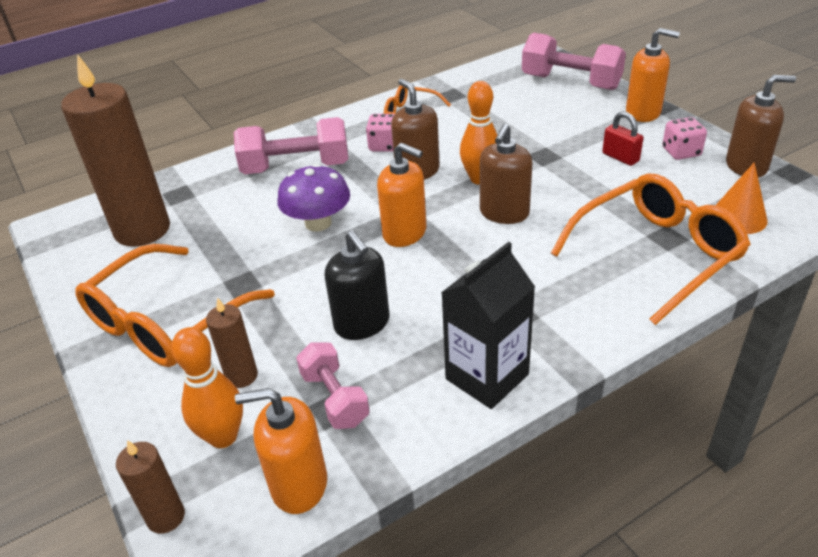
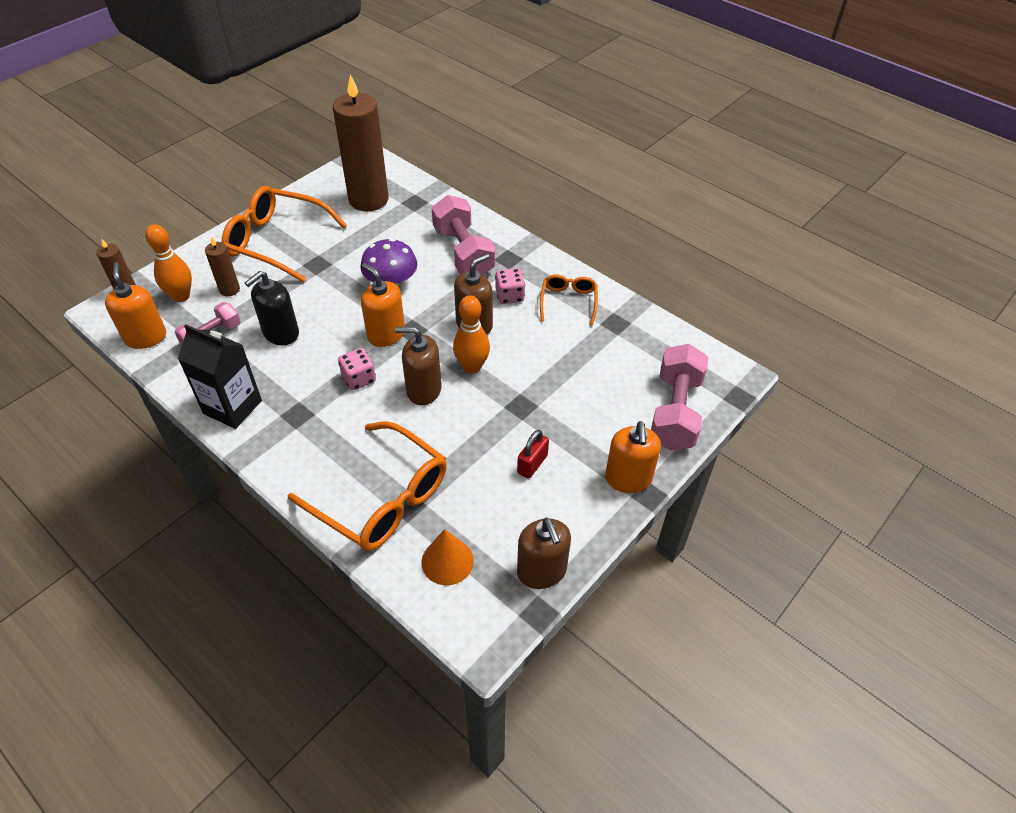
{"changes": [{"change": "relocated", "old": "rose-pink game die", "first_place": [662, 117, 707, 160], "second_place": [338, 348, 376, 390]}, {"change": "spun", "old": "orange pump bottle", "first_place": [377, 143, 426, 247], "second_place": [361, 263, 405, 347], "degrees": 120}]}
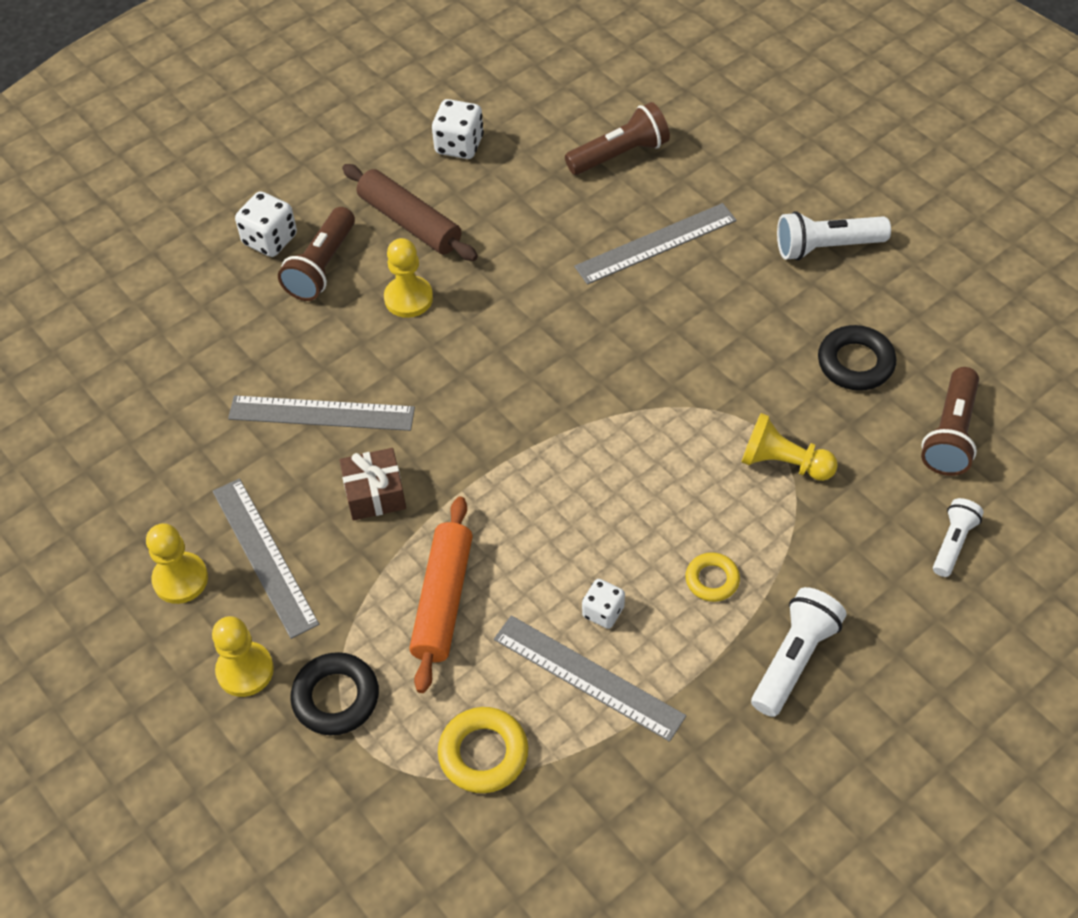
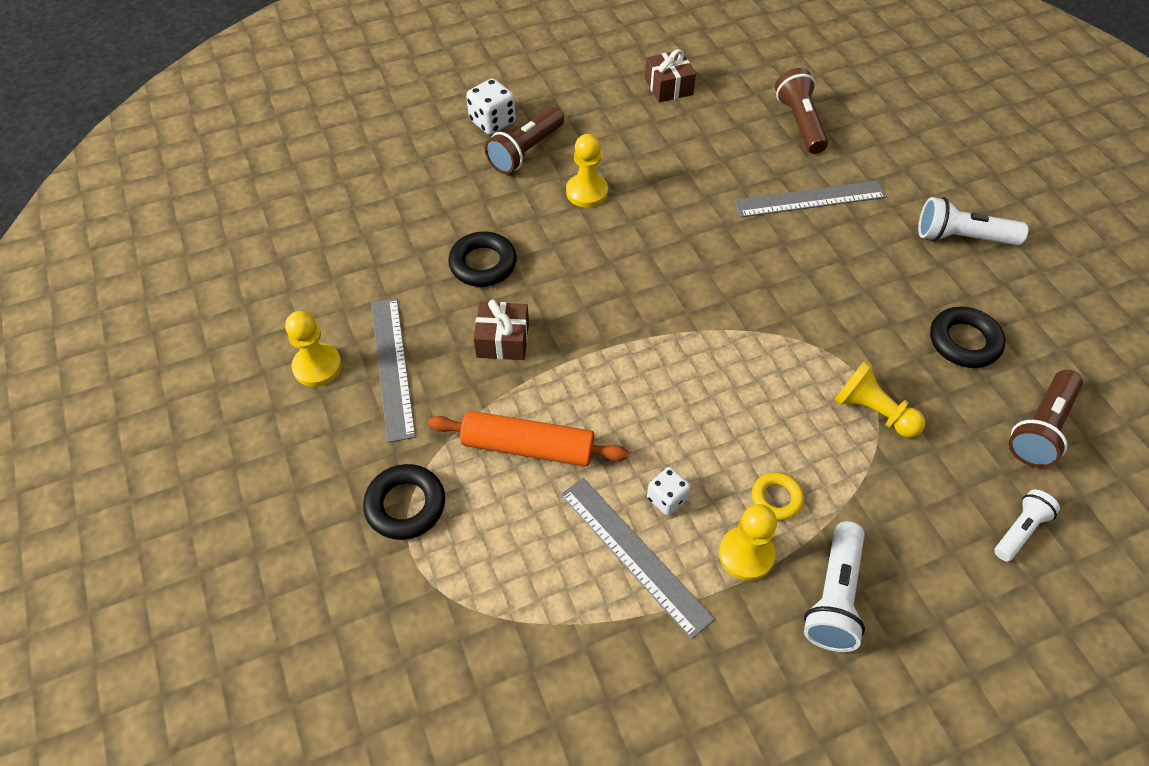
{"changes": [{"change": "missing", "old": "dark brown pastry roller", "first_place": [342, 164, 478, 261]}, {"change": "missing", "old": "bright yellow torus", "first_place": [438, 707, 528, 793]}, {"change": "relocated", "old": "bright yellow game pawn", "first_place": [212, 616, 274, 697], "second_place": [719, 504, 777, 581]}, {"change": "exchanged", "old": "gray straightedge", "new": "black torus", "first_place": [228, 395, 415, 431], "second_place": [448, 232, 517, 287]}, {"change": "exchanged", "old": "pure white game die", "new": "dark brown present", "first_place": [432, 99, 484, 159], "second_place": [645, 49, 696, 102]}, {"change": "spun", "old": "orange pastry roller", "first_place": [409, 497, 473, 693], "second_place": [428, 411, 629, 467], "degrees": 75}, {"change": "spun", "old": "dark brown flashlight", "first_place": [565, 102, 670, 175], "second_place": [775, 68, 828, 154], "degrees": -90}, {"change": "spun", "old": "pure white flashlight", "first_place": [751, 587, 847, 717], "second_place": [804, 521, 865, 652], "degrees": 150}]}
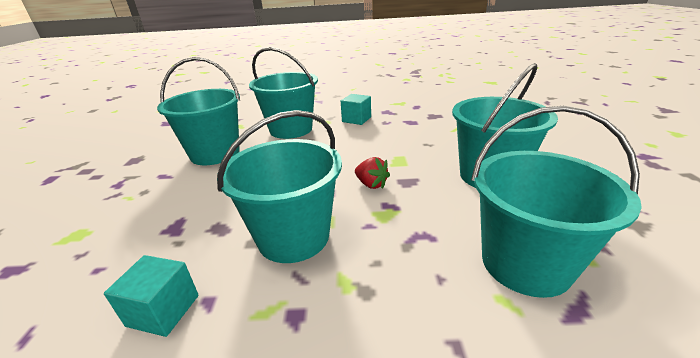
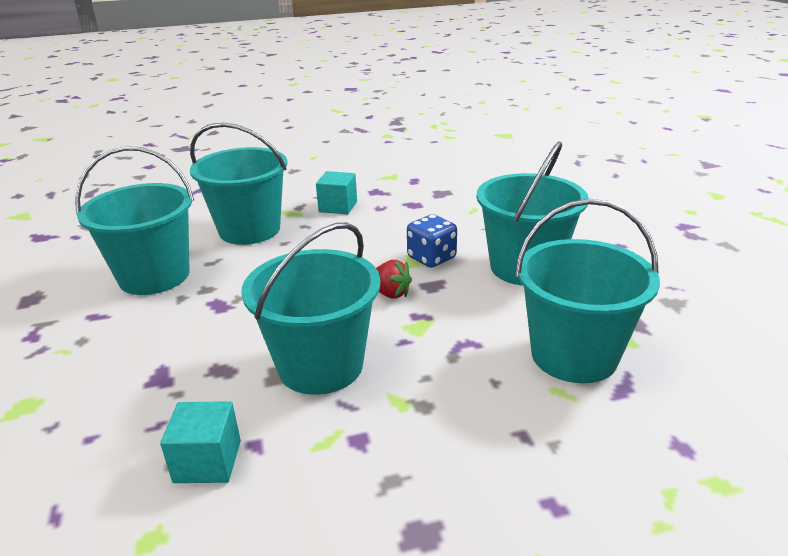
{"changes": [{"change": "appeared", "new": "blue game die", "second_place": [407, 214, 457, 268]}]}
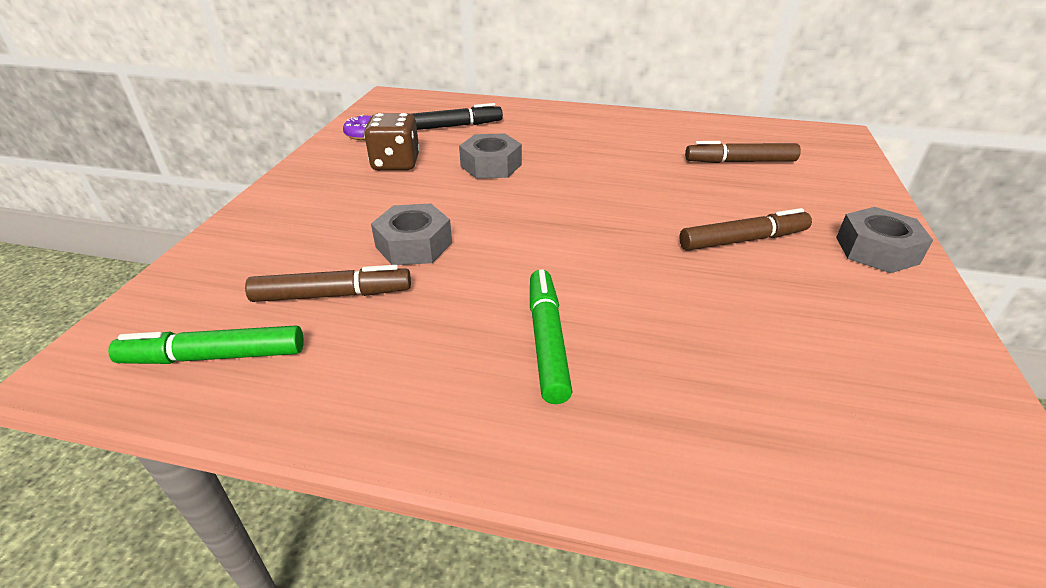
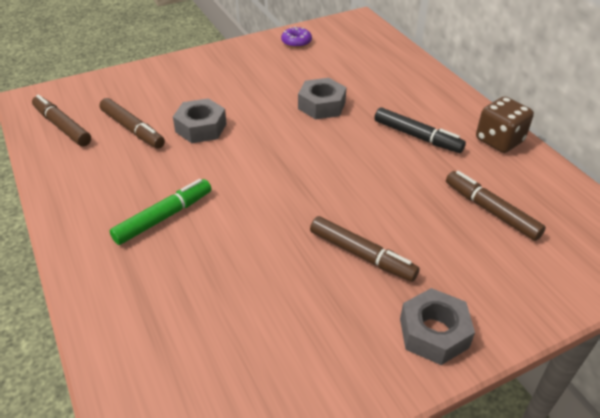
{"changes": [{"change": "relocated", "old": "dark brown game die", "first_place": [364, 113, 420, 170], "second_place": [476, 96, 534, 153]}, {"change": "relocated", "old": "black felt pen", "first_place": [412, 103, 503, 130], "second_place": [374, 107, 466, 153]}, {"change": "colour", "old": "emerald felt pen", "new": "dark brown felt pen", "first_place": [108, 325, 304, 364], "second_place": [32, 95, 91, 146]}]}
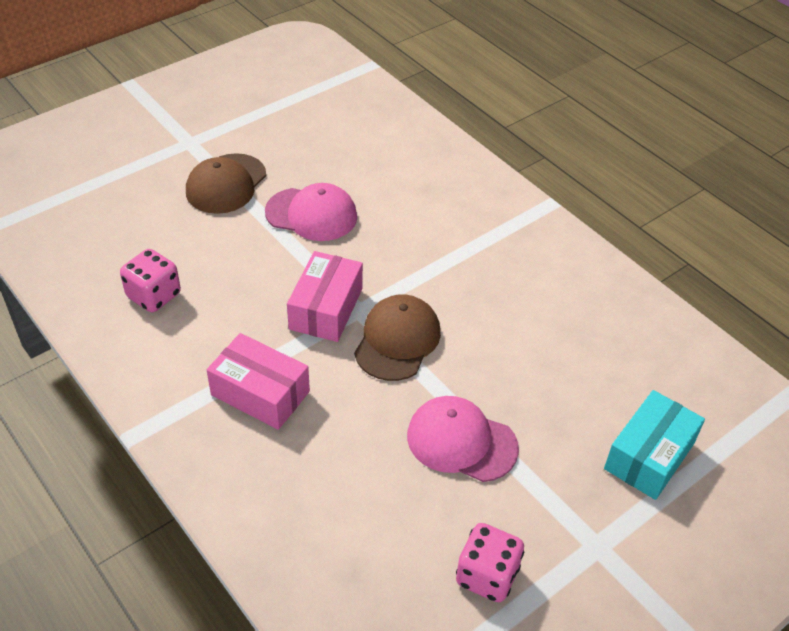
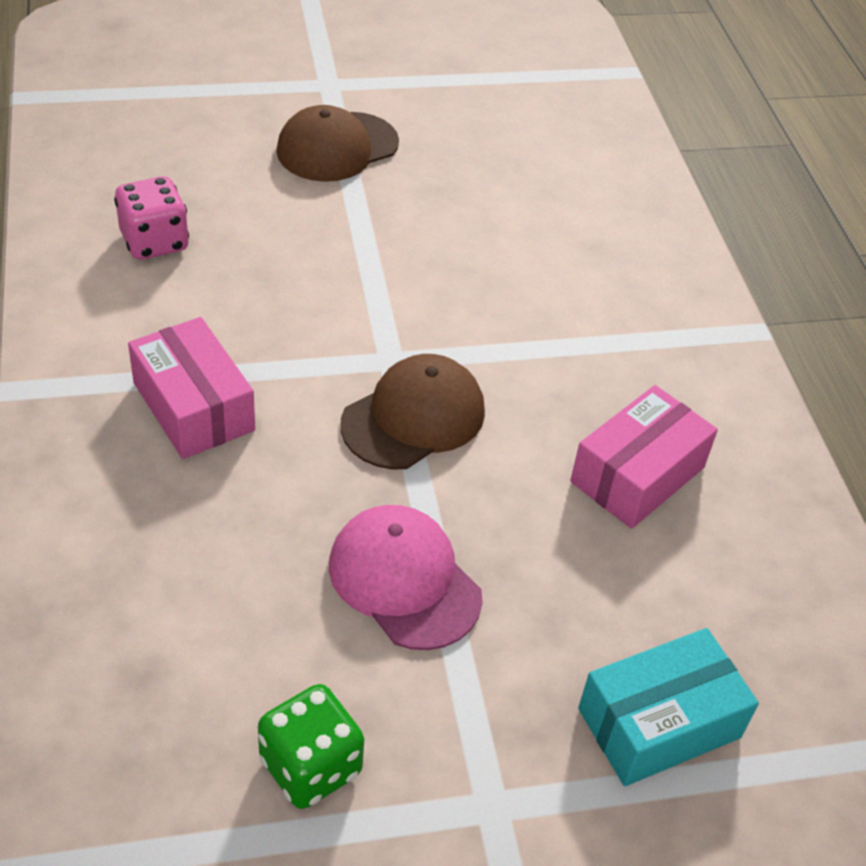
{"changes": [{"change": "missing", "old": "rose-pink peaked cap", "first_place": [265, 183, 357, 241]}, {"change": "relocated", "old": "rose-pink parcel", "first_place": [287, 251, 363, 342], "second_place": [570, 385, 718, 529]}, {"change": "colour", "old": "rose-pink game die", "new": "emerald game die", "first_place": [456, 523, 524, 602], "second_place": [258, 684, 364, 809]}]}
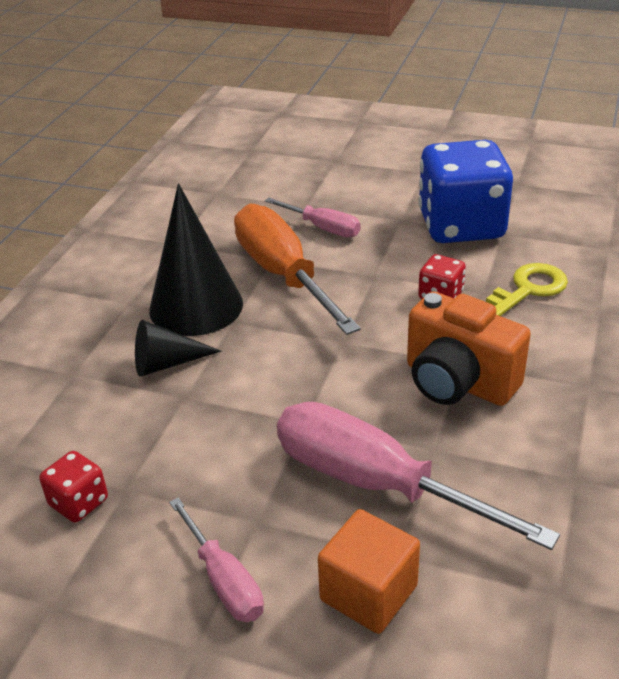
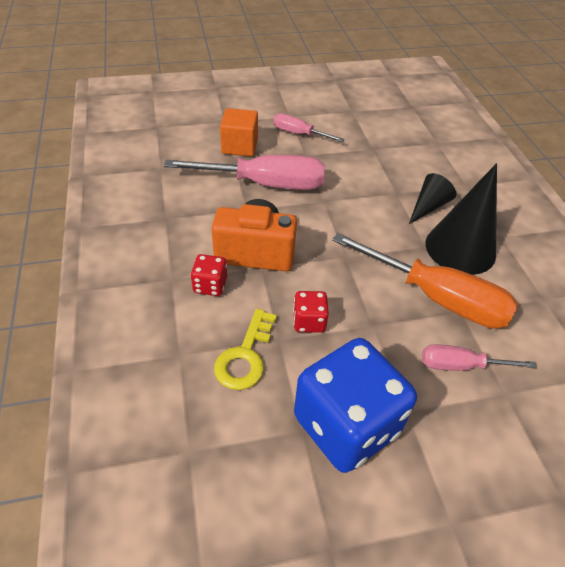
{"changes": [{"change": "relocated", "old": "scarlet game die", "first_place": [39, 451, 108, 523], "second_place": [191, 254, 227, 296]}]}
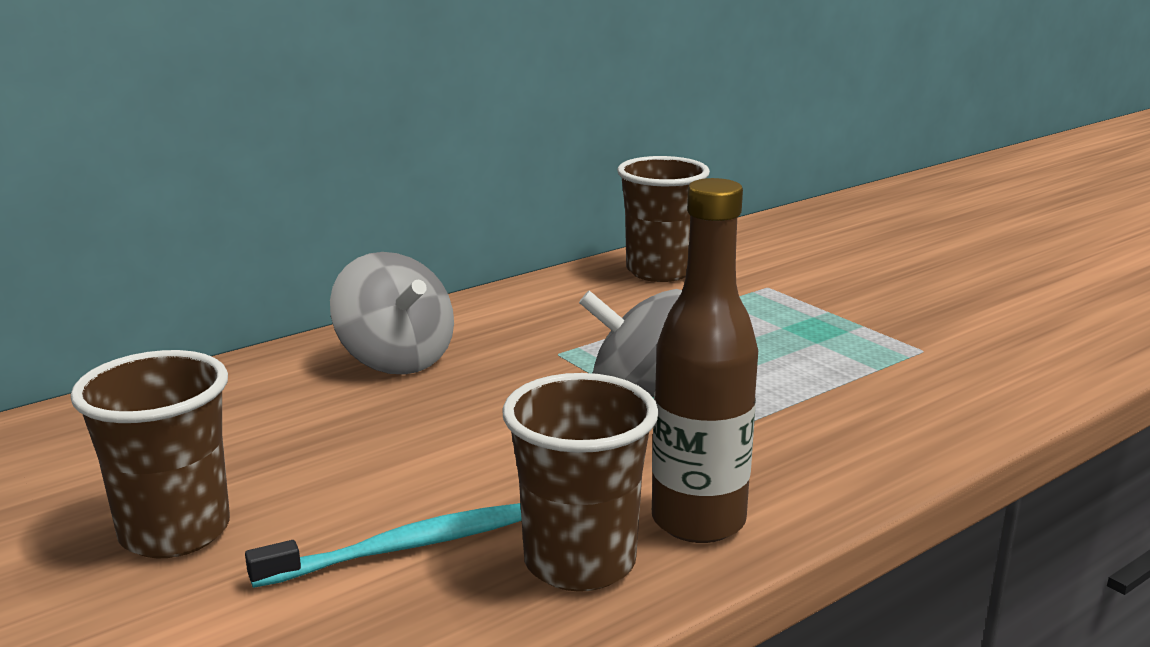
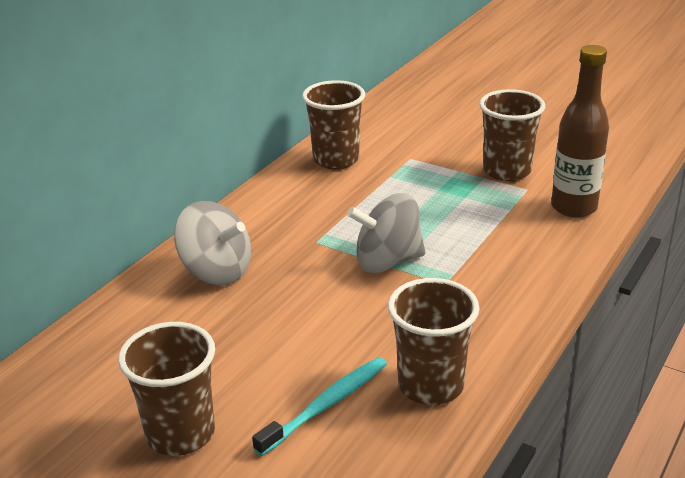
{"changes": [{"change": "appeared", "new": "dark brown cup", "second_place": [479, 89, 545, 181]}, {"change": "relocated", "old": "dark brown drink bottle", "first_place": [652, 178, 758, 543], "second_place": [551, 45, 609, 218]}]}
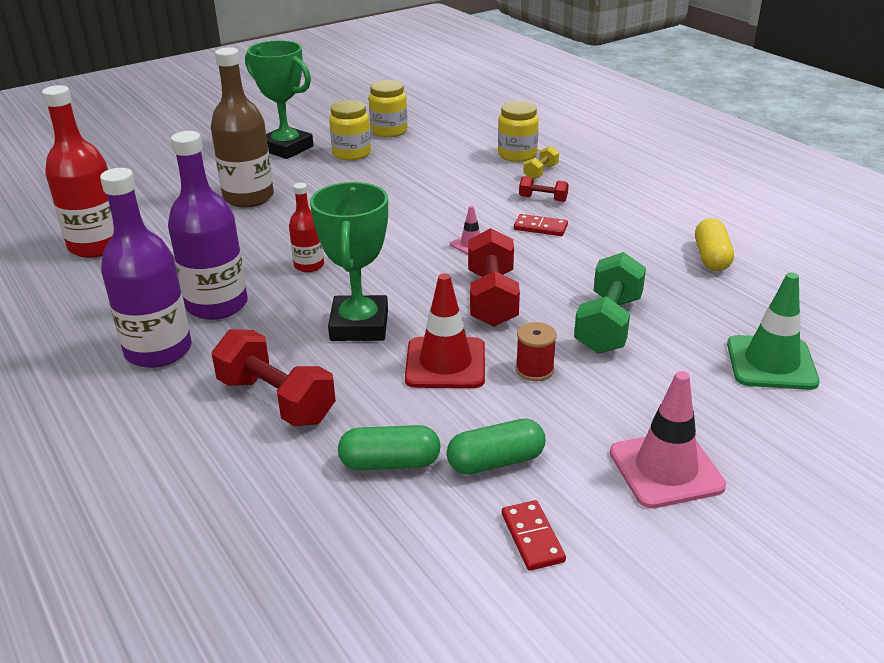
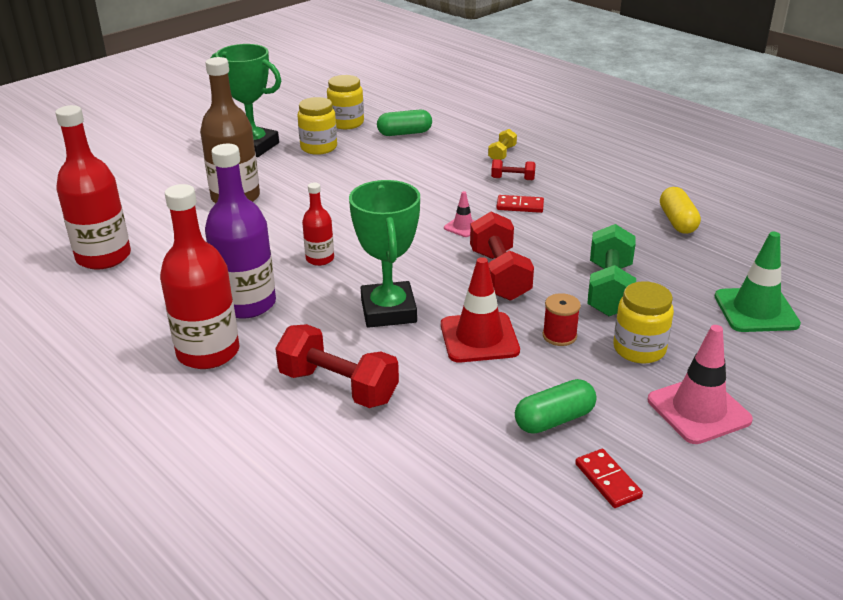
{"changes": [{"change": "relocated", "old": "emerald pill", "first_place": [338, 425, 441, 470], "second_place": [377, 110, 432, 136]}, {"change": "relocated", "old": "bright yellow jar", "first_place": [498, 101, 539, 162], "second_place": [614, 281, 674, 364]}, {"change": "colour", "old": "violet drink bottle", "new": "scarlet drink bottle", "first_place": [100, 168, 192, 368], "second_place": [160, 184, 239, 369]}]}
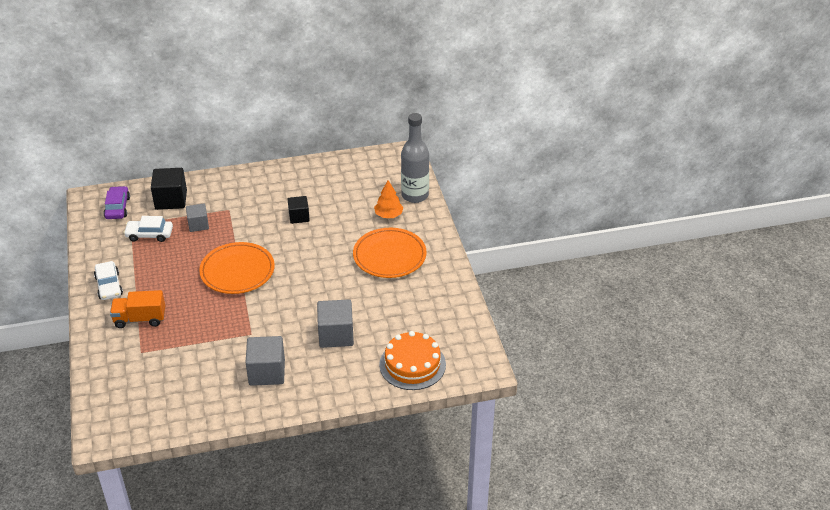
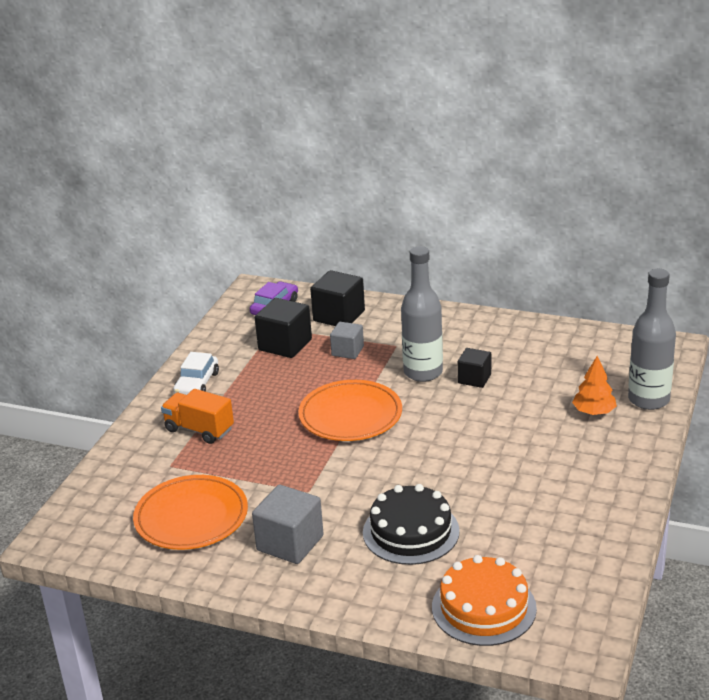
{"changes": [{"change": "appeared", "new": "gray drink bottle", "second_place": [401, 246, 443, 382]}, {"change": "relocated", "old": "orange plate", "first_place": [353, 228, 427, 278], "second_place": [133, 475, 248, 550]}, {"change": "exchanged", "old": "pure white car", "new": "black block", "first_place": [123, 216, 173, 242], "second_place": [255, 298, 312, 358]}, {"change": "exchanged", "old": "gray block", "new": "black gateau", "first_place": [317, 299, 354, 348], "second_place": [363, 484, 460, 565]}]}
